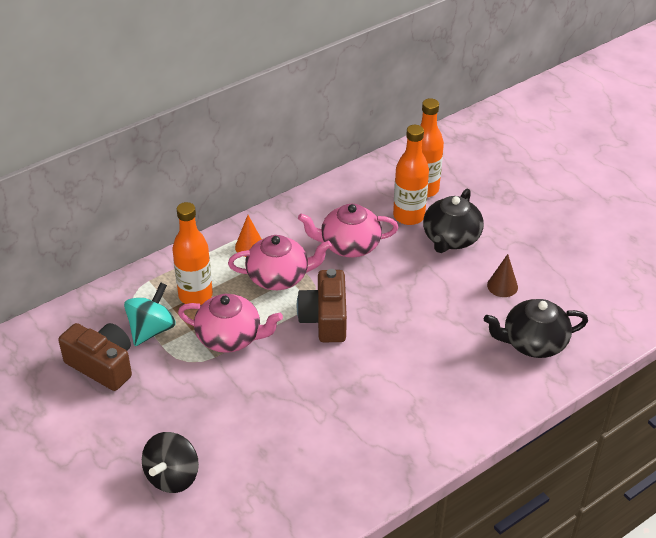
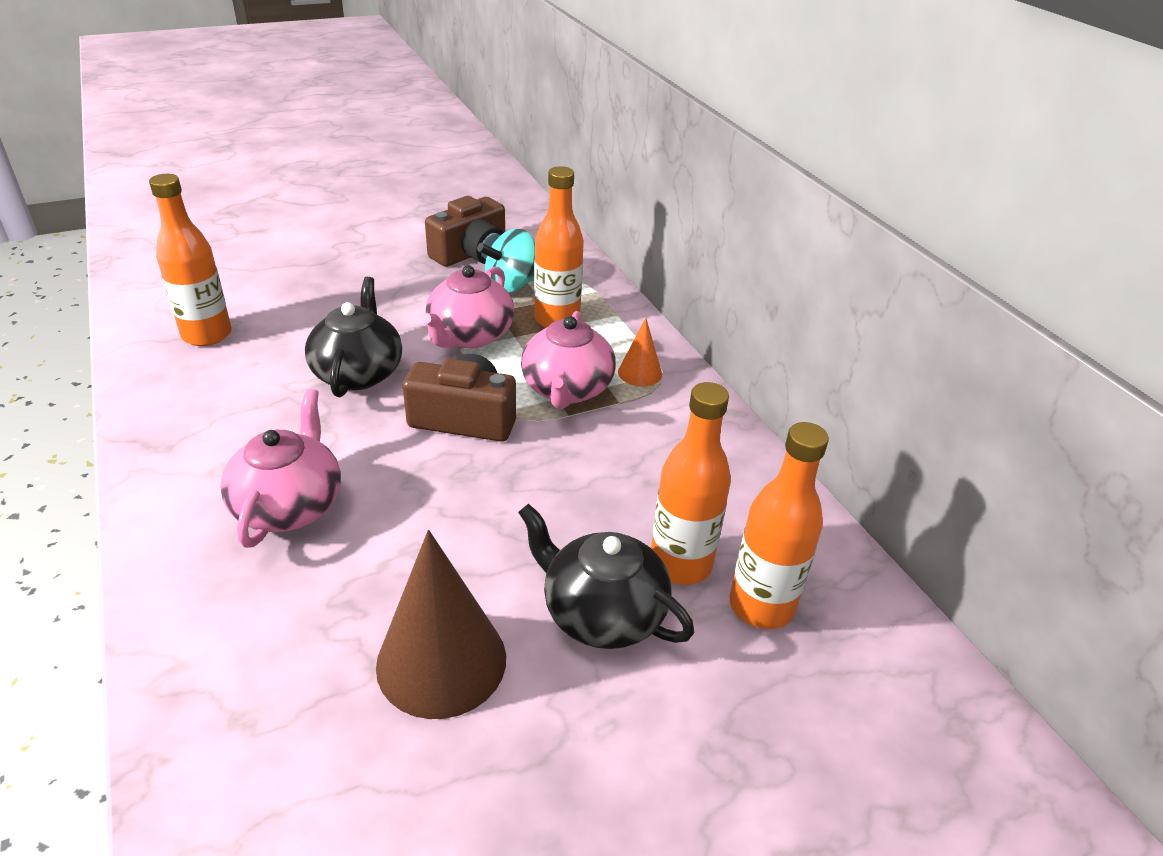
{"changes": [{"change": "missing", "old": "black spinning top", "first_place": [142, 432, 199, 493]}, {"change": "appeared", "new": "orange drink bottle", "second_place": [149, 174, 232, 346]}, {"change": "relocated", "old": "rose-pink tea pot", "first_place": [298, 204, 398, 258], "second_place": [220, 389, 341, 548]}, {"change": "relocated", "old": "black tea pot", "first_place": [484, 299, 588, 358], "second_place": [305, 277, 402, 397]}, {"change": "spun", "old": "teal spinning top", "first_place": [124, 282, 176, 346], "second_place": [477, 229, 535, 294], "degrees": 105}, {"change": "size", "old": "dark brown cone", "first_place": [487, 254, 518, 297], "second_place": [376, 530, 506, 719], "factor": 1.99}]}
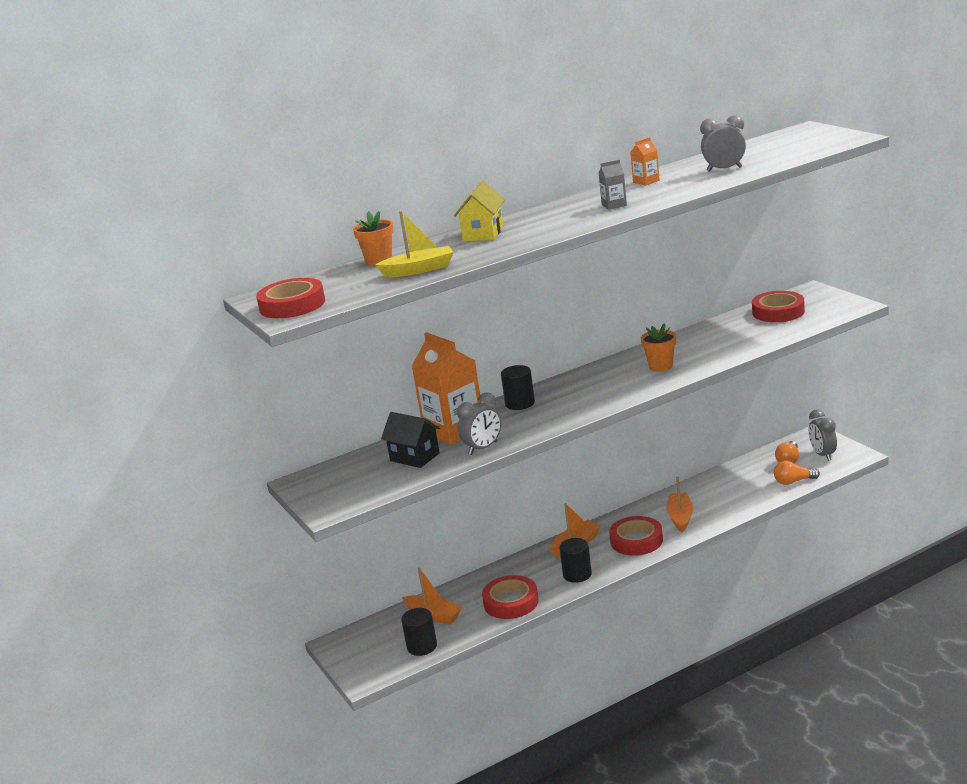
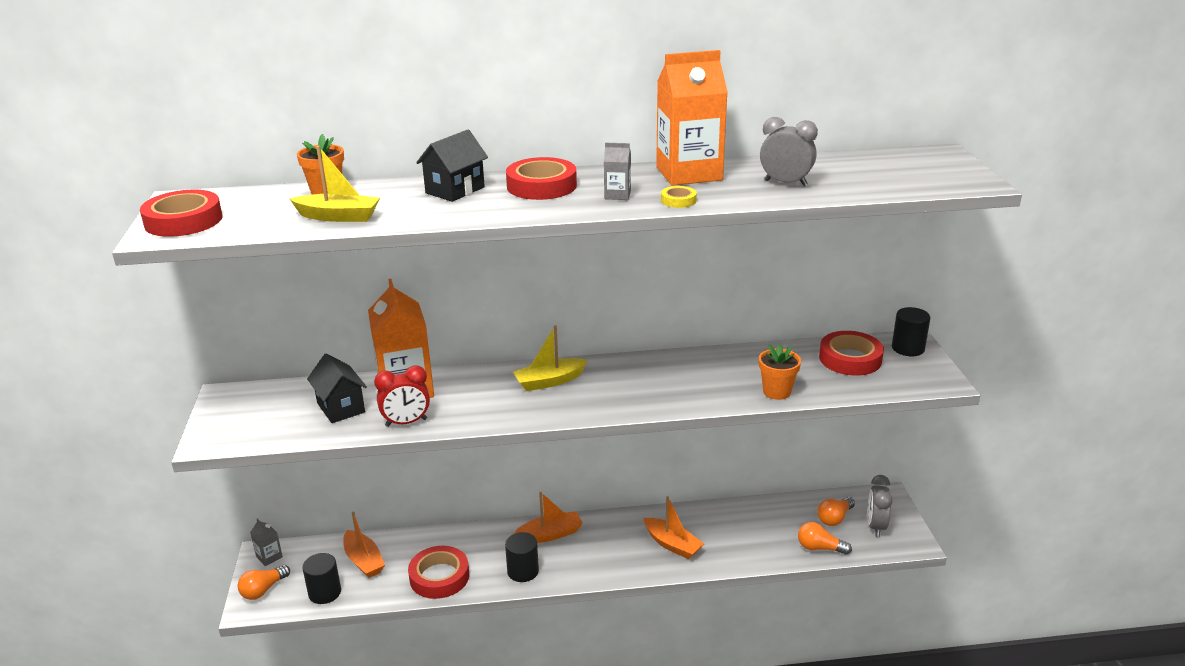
{"changes": [{"change": "appeared", "new": "orange bulb", "second_place": [238, 565, 290, 600]}, {"change": "appeared", "new": "gray juice carton", "second_place": [250, 518, 283, 566]}, {"change": "appeared", "new": "bright yellow sailboat", "second_place": [513, 325, 588, 391]}, {"change": "appeared", "new": "bright yellow tape", "second_place": [661, 186, 697, 208]}, {"change": "relocated", "old": "black solid cylinder", "first_place": [501, 365, 535, 410], "second_place": [892, 307, 930, 356]}, {"change": "relocated", "old": "scarlet tape", "first_place": [609, 516, 663, 556], "second_place": [506, 157, 577, 200]}, {"change": "relocated", "old": "orange flower pot", "first_place": [641, 323, 676, 372], "second_place": [759, 344, 801, 400]}, {"change": "colour", "old": "bright yellow house", "new": "black house", "first_place": [454, 181, 505, 241], "second_place": [416, 129, 488, 202]}, {"change": "colour", "old": "gray alarm clock", "new": "scarlet alarm clock", "first_place": [457, 392, 501, 455], "second_place": [374, 366, 430, 427]}, {"change": "spun", "old": "orange sailboat", "first_place": [667, 476, 693, 533], "second_place": [643, 496, 704, 559], "degrees": 105}, {"change": "size", "old": "orange juice carton", "first_place": [630, 137, 660, 186], "second_place": [656, 50, 728, 186], "factor": 2.32}]}
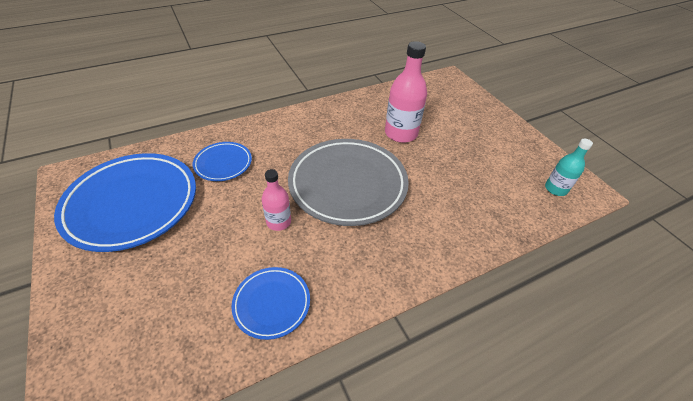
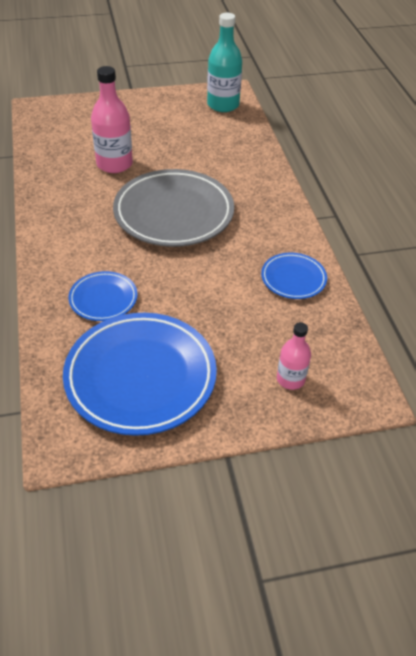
{"changes": [{"change": "relocated", "old": "rose-pink drink bottle", "first_place": [262, 169, 291, 231], "second_place": [277, 322, 311, 390]}, {"change": "size", "old": "teal drink bottle", "first_place": [545, 139, 593, 196], "second_place": [207, 13, 242, 112], "factor": 1.7}]}
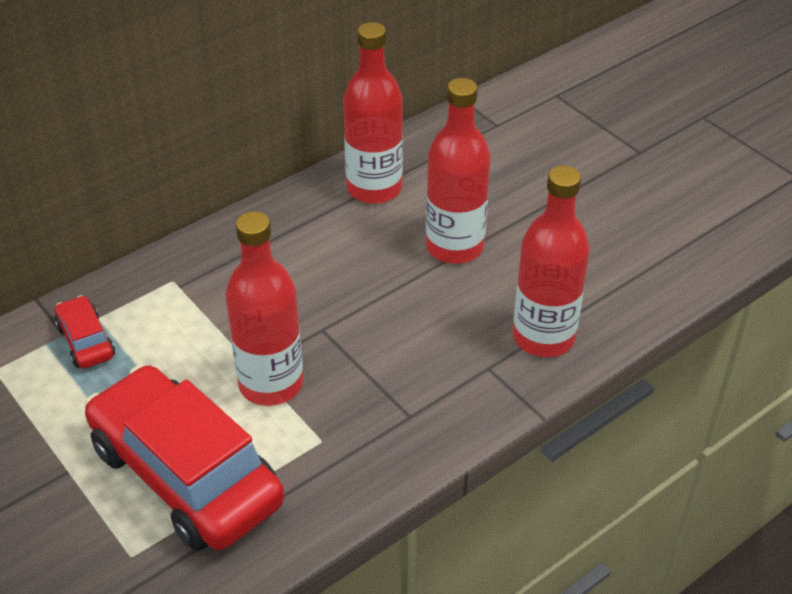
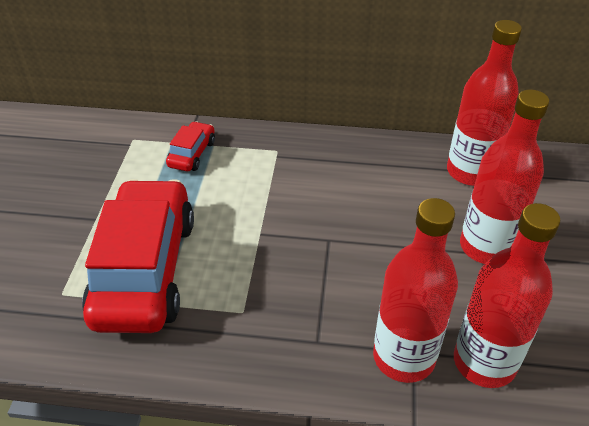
{"changes": [{"change": "relocated", "old": "scarlet drink bottle", "first_place": [225, 211, 303, 406], "second_place": [373, 198, 458, 383]}]}
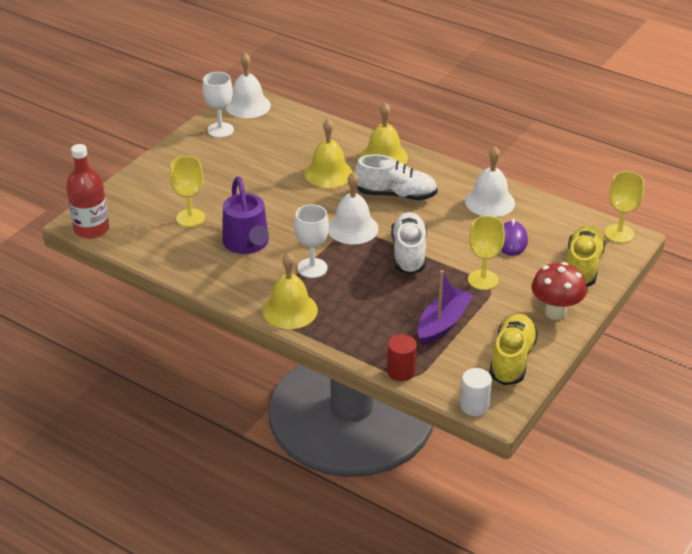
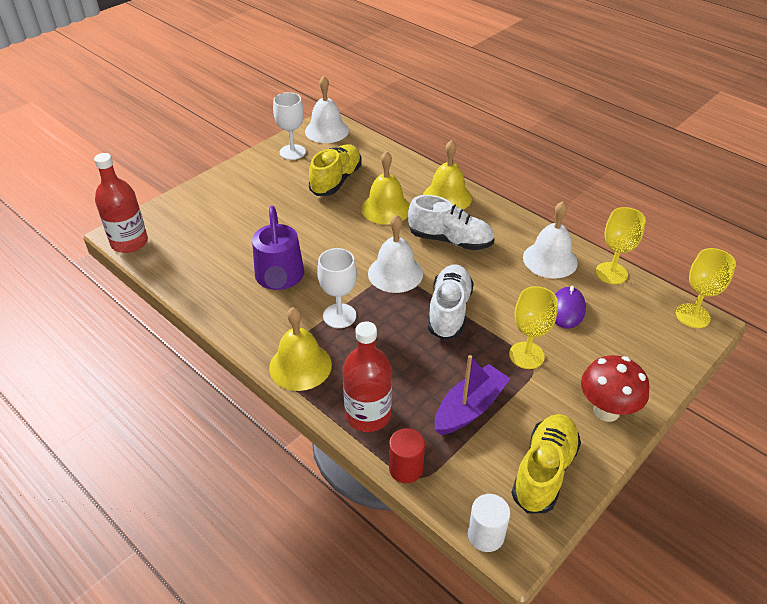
{"changes": [{"change": "appeared", "new": "scarlet drink bottle", "second_place": [342, 321, 392, 432]}, {"change": "relocated", "old": "bright yellow chalice", "first_place": [170, 156, 205, 227], "second_place": [595, 207, 646, 284]}, {"change": "relocated", "old": "bright yellow lace-up shoe", "first_place": [566, 225, 605, 287], "second_place": [309, 144, 362, 196]}]}
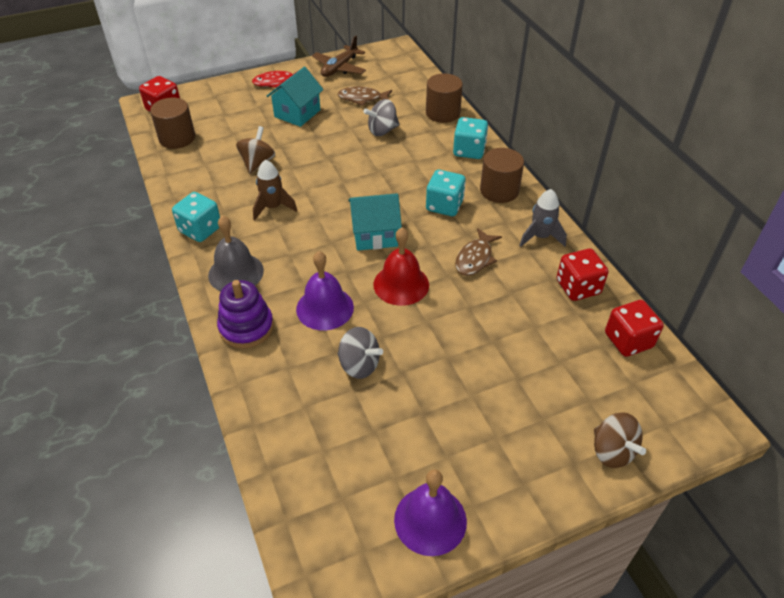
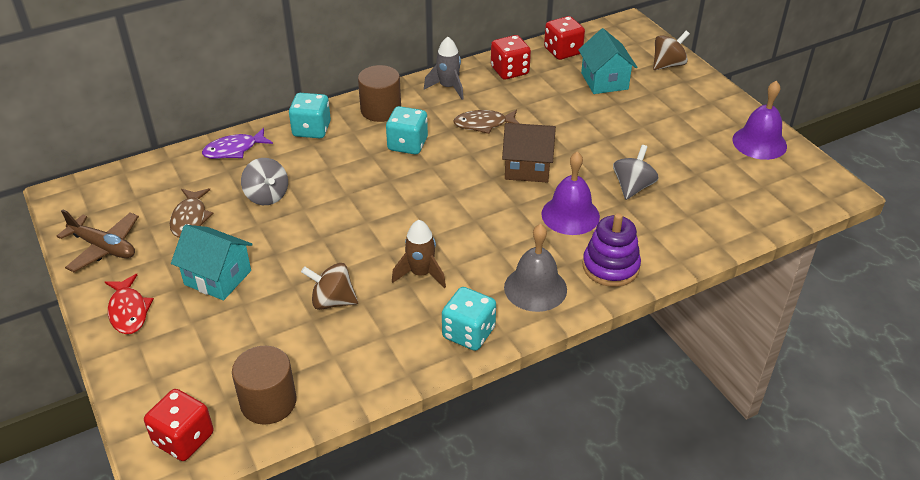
{"changes": [{"change": "relocated", "old": "teal house", "first_place": [348, 193, 402, 251], "second_place": [578, 28, 637, 94]}, {"change": "exchanged", "old": "scarlet hand bell", "new": "dark brown house", "first_place": [373, 227, 429, 306], "second_place": [502, 123, 556, 182]}, {"change": "exchanged", "old": "dark brown solid cylinder", "new": "violet fish figure", "first_place": [426, 73, 463, 123], "second_place": [202, 128, 273, 159]}, {"change": "spun", "old": "dark brown fish figure", "first_place": [455, 228, 502, 276], "second_place": [453, 110, 520, 134], "degrees": 150}]}
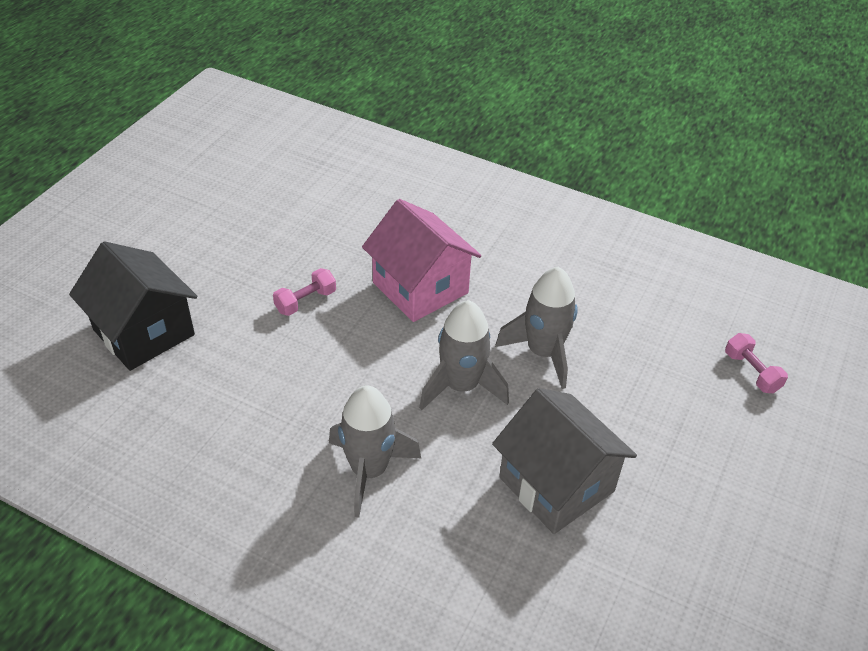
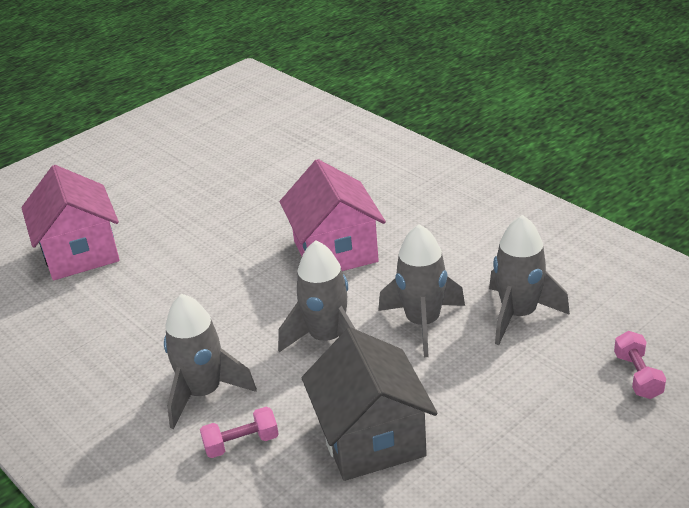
{"changes": [{"change": "appeared", "new": "gray rocket", "second_place": [489, 215, 570, 345]}, {"change": "relocated", "old": "rose-pink dumbbell", "first_place": [273, 268, 336, 316], "second_place": [200, 407, 279, 458]}, {"change": "colour", "old": "black house", "new": "rose-pink house", "first_place": [69, 241, 197, 371], "second_place": [21, 165, 120, 280]}]}
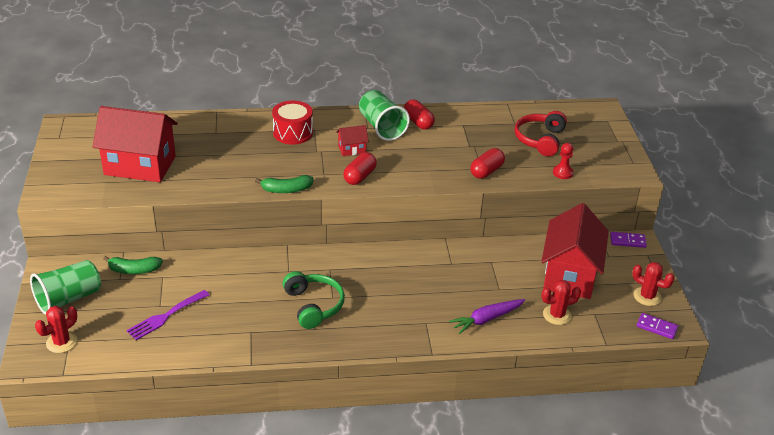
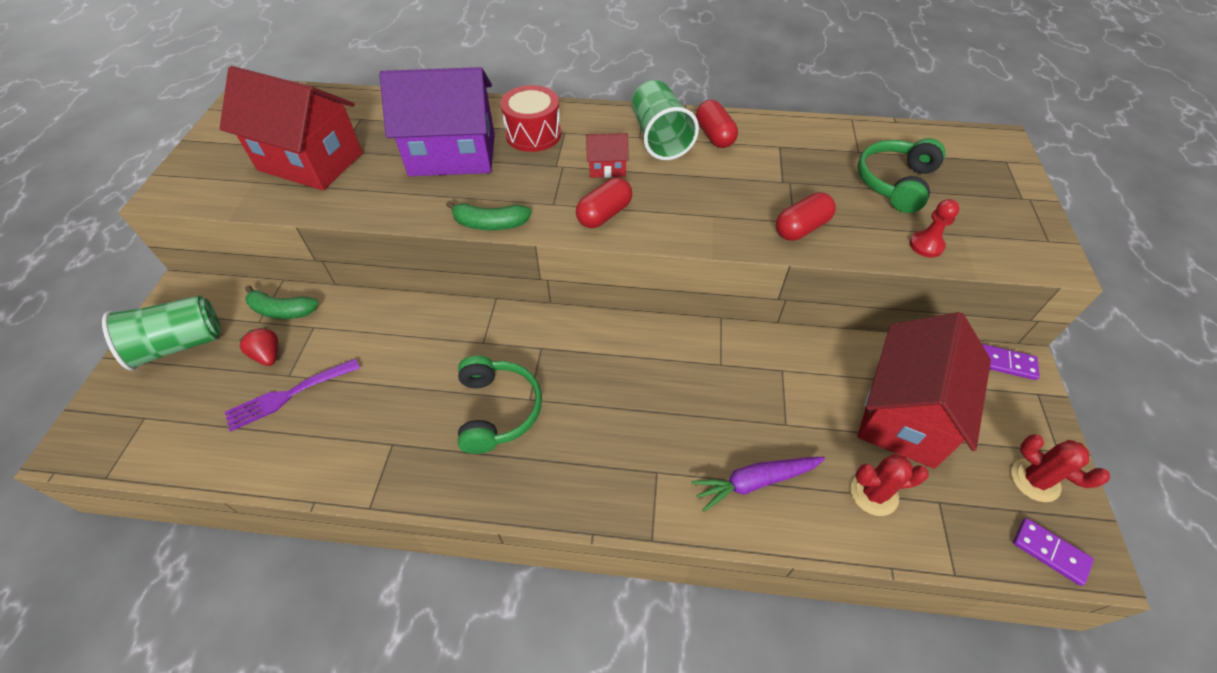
{"changes": [{"change": "missing", "old": "scarlet prickly plant", "first_place": [35, 306, 77, 353]}, {"change": "appeared", "new": "scarlet strawberry", "second_place": [239, 327, 278, 366]}, {"change": "appeared", "new": "violet house", "second_place": [379, 67, 495, 176]}, {"change": "colour", "old": "scarlet over-ear headphones", "new": "emerald over-ear headphones", "first_place": [515, 111, 567, 156], "second_place": [857, 138, 946, 213]}]}
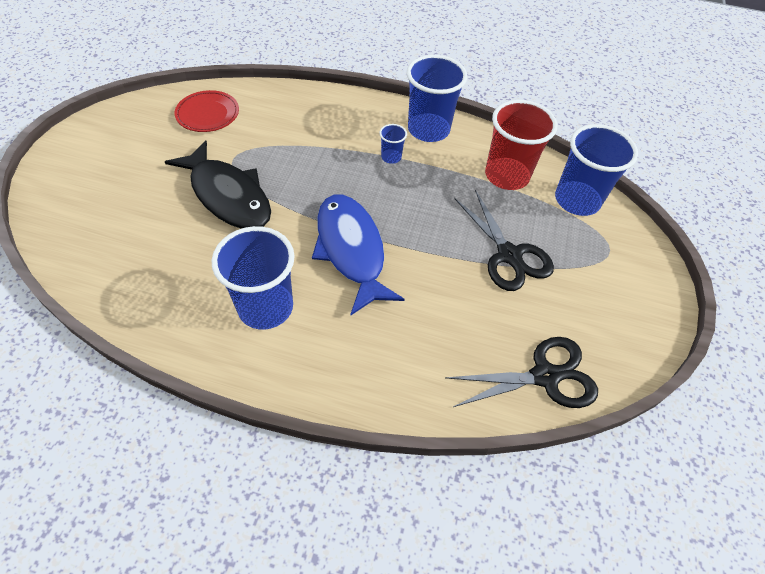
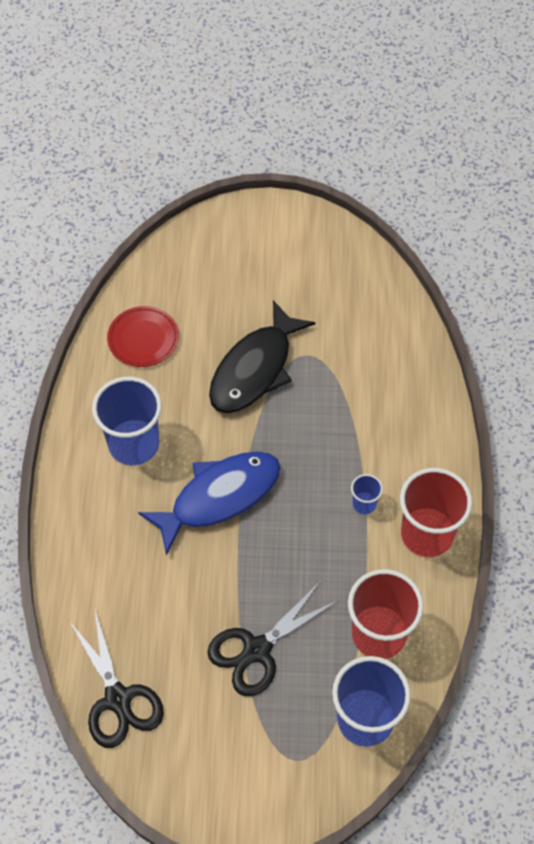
{"changes": [{"change": "relocated", "old": "scarlet plate", "first_place": [174, 90, 239, 132], "second_place": [107, 306, 179, 367]}, {"change": "colour", "old": "blue cup", "new": "scarlet cup", "first_place": [407, 55, 467, 142], "second_place": [400, 468, 473, 557]}]}
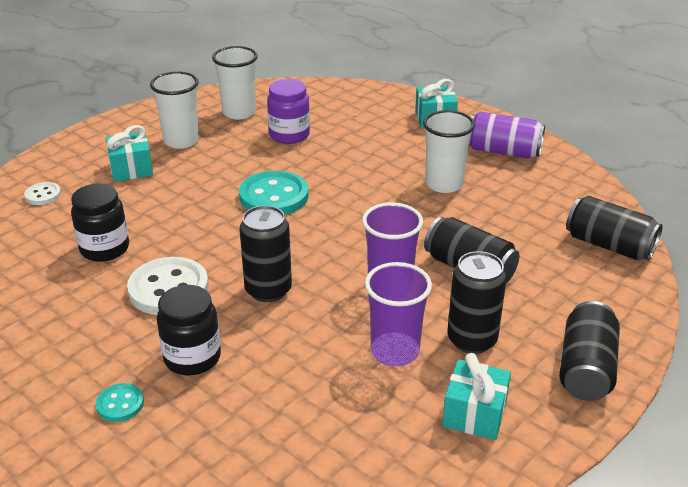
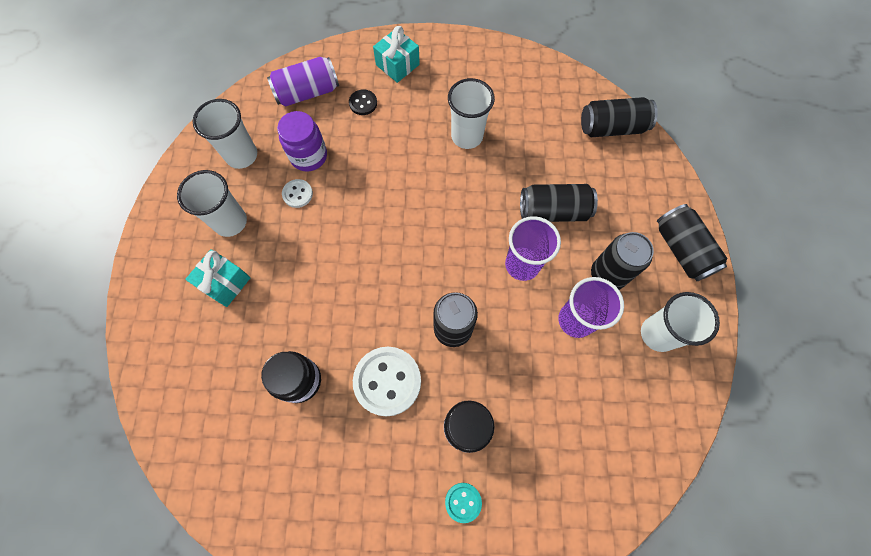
{"changes": [{"change": "missing", "old": "teal sewing button", "first_place": [239, 170, 309, 215]}, {"change": "appeared", "new": "black sewing button", "second_place": [349, 89, 377, 115]}, {"change": "relocated", "old": "pure white sewing button", "first_place": [24, 182, 61, 205], "second_place": [282, 179, 313, 208]}, {"change": "relocated", "old": "violet can", "first_place": [469, 112, 545, 159], "second_place": [267, 57, 339, 107]}, {"change": "exchanged", "old": "teal present", "new": "pure white cup", "first_place": [442, 353, 511, 440], "second_place": [641, 292, 720, 352]}]}
